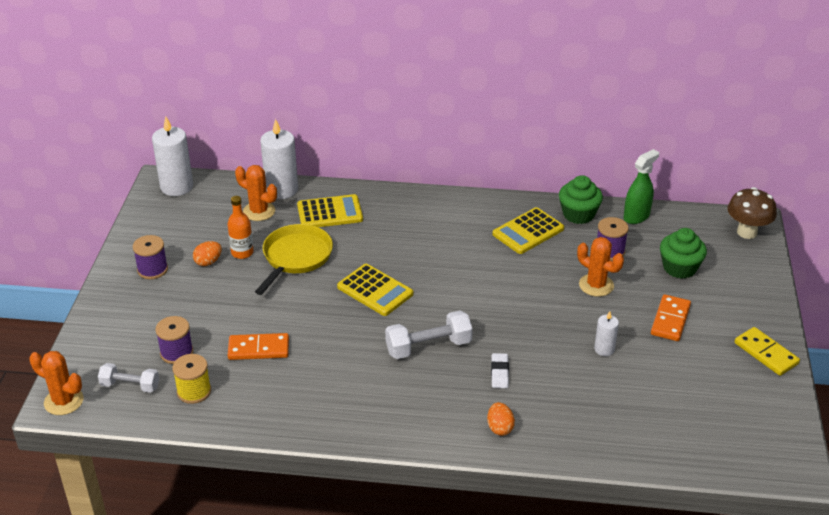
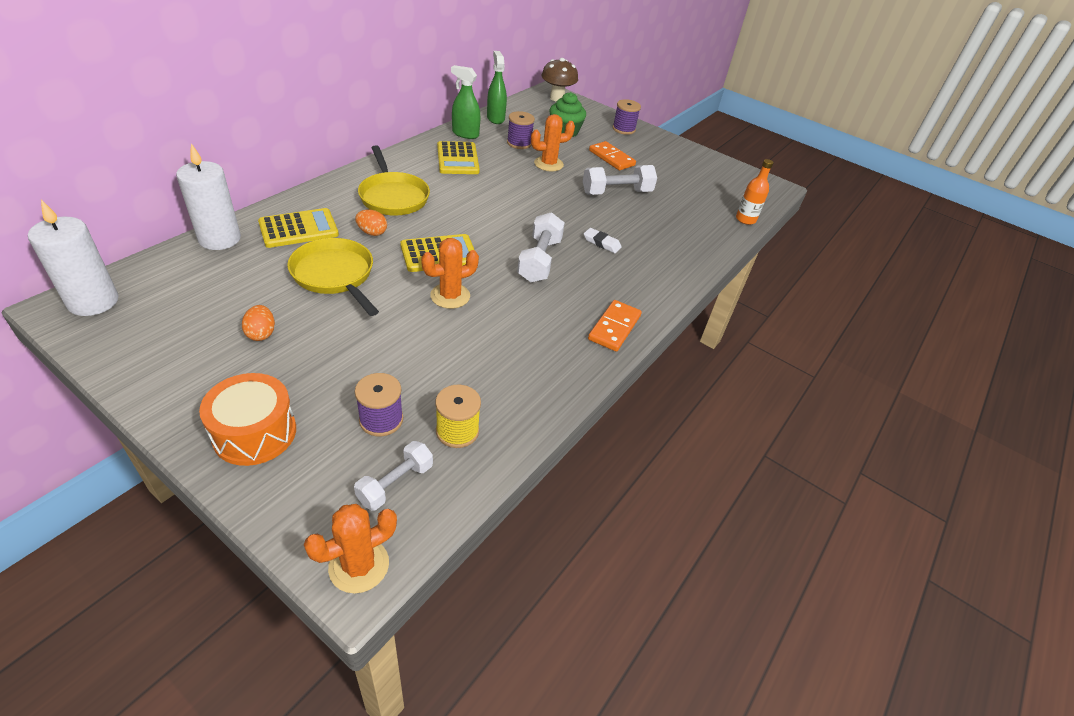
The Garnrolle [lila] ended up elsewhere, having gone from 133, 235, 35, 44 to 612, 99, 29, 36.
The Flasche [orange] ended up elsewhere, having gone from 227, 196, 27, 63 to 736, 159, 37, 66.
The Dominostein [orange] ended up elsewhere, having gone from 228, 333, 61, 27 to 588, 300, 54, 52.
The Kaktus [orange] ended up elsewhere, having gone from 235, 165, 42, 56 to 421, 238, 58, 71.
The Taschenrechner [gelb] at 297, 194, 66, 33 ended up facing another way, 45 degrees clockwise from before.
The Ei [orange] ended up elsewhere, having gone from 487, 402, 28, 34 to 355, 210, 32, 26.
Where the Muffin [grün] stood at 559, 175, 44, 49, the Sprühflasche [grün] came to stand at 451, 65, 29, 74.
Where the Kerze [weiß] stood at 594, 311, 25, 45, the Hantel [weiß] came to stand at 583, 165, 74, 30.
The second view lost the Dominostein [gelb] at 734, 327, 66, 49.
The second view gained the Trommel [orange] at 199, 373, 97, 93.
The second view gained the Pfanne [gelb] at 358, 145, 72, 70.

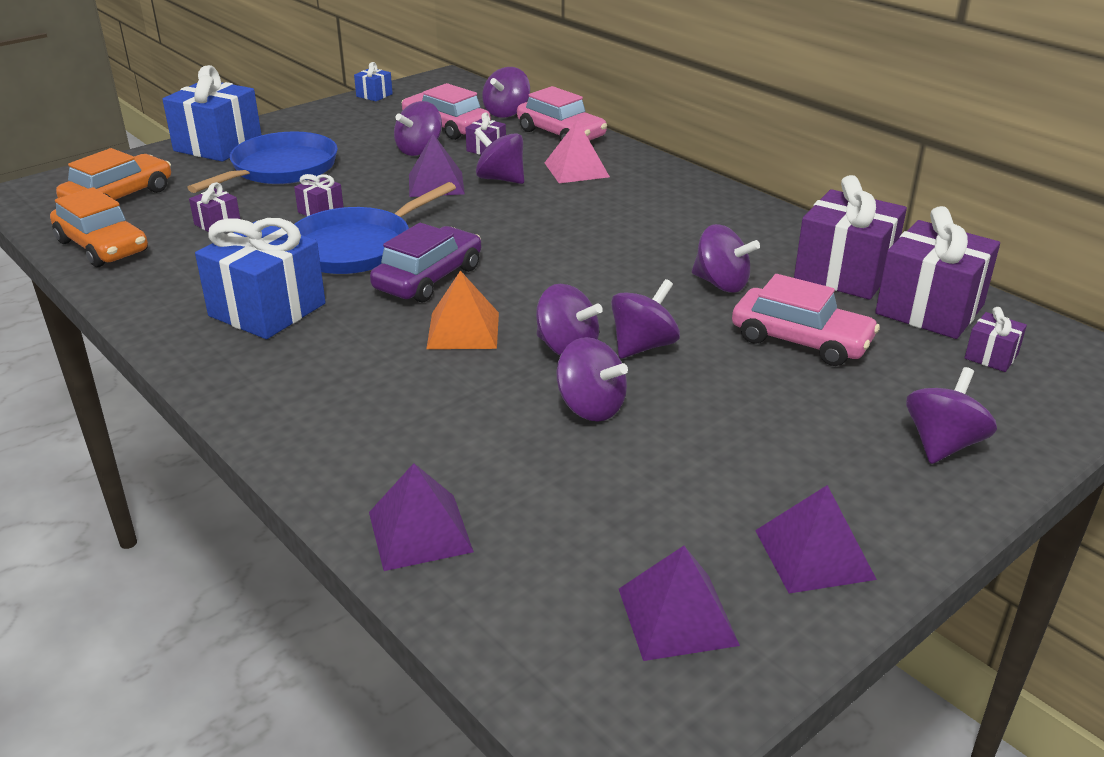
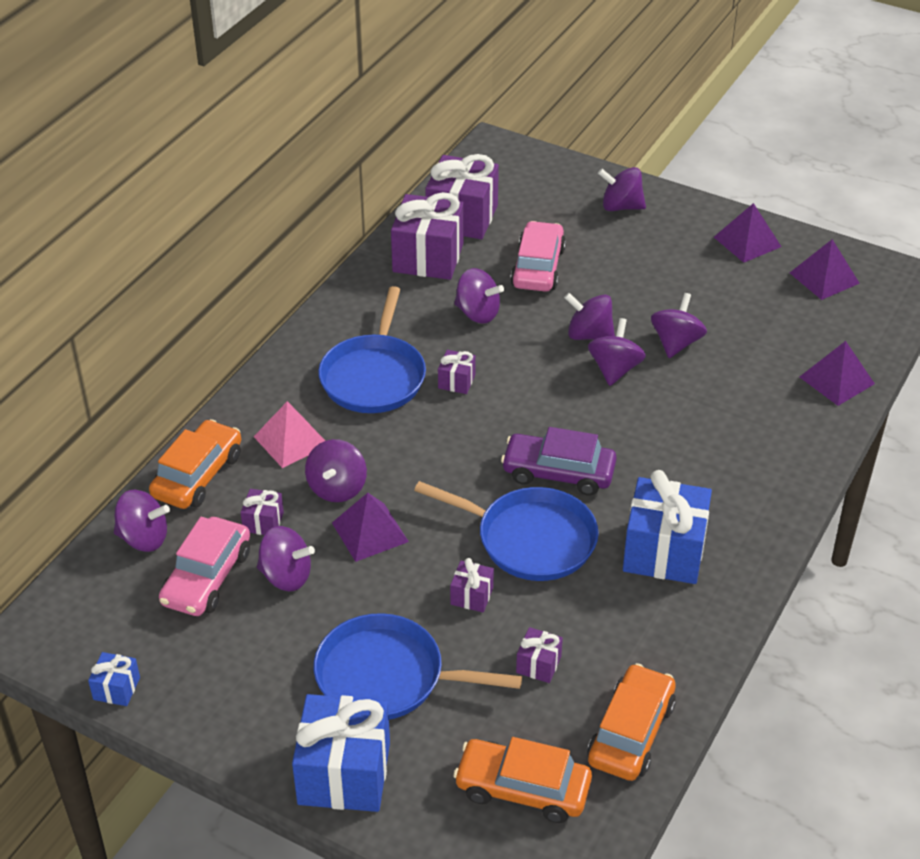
The second view lost the Pyramide [orange] at 426, 271, 73, 78.
What was the Auto [rosa] at 517, 86, 90, 55 turned into the Auto [orange] at 149, 419, 92, 90.
The Kreisel [lila] at 692, 224, 68, 69 ended up facing another way, 105 degrees clockwise from before.
The Geschenk [lila] ended up elsewhere, having gone from 965, 307, 62, 65 to 438, 350, 38, 44.
The second view gained the Pfanne [blau] at 318, 286, 108, 127.

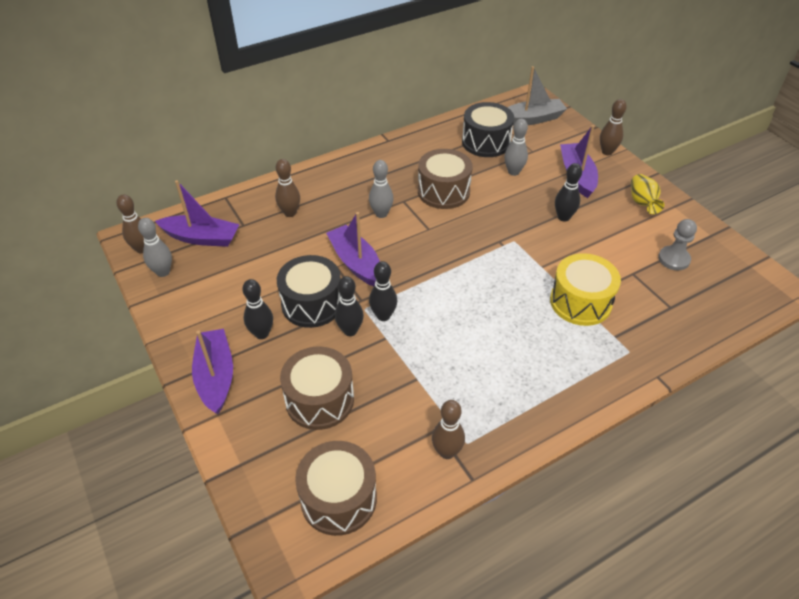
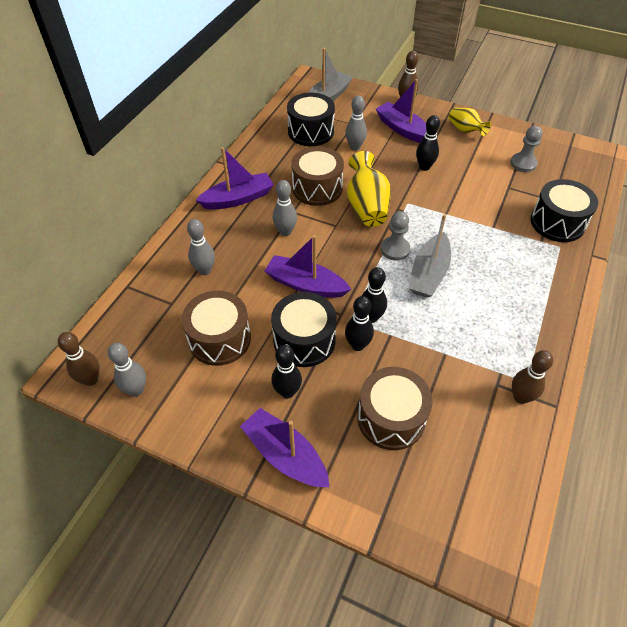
The Boot [lila] ended up elsewhere, having gone from 155, 180, 85, 67 to 196, 147, 78, 63.
What was the Bowlingkegel [braun] at 275, 159, 25, 58 turned into the Bowlingkegel [grau] at 187, 219, 28, 56.
The Trommel [braun] ended up elsewhere, having gone from 295, 441, 82, 95 to 182, 291, 69, 75.
The second view lost the Trommel [gelb] at 550, 253, 71, 73.
The second view gained the Vase [gelb] at 347, 151, 44, 76.
The second view gained the Bauer [grau] at 381, 211, 29, 50.
The second view gained the Boot [grau] at 409, 214, 42, 84.
The second view gained the Trommel [schwarz] at 531, 179, 67, 63.

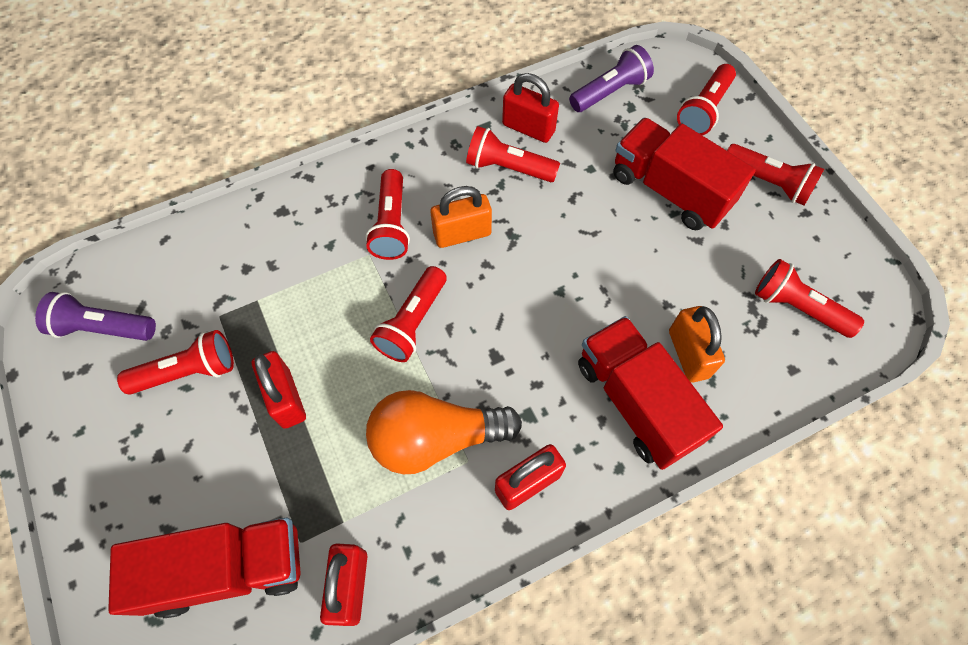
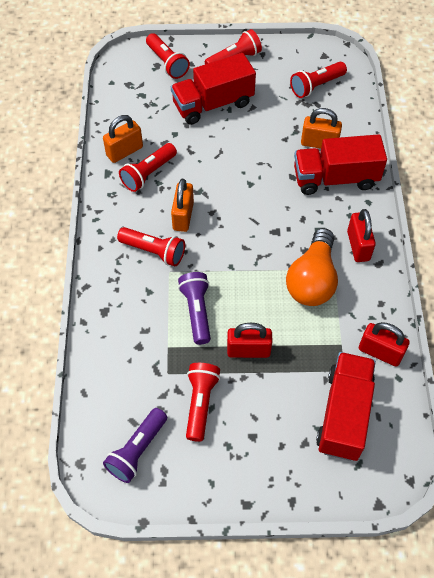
The second view lost the Taschenlampe [rot] at 370, 266, 77, 96.
What was the Vorhängeschloss [rot] at 502, 73, 57, 70 turned into the Vorhängeschloss [orange] at 103, 115, 40, 48.
The Taschenlampe [lila] ended up elsewhere, having gone from 569, 45, 85, 67 to 178, 272, 33, 73.

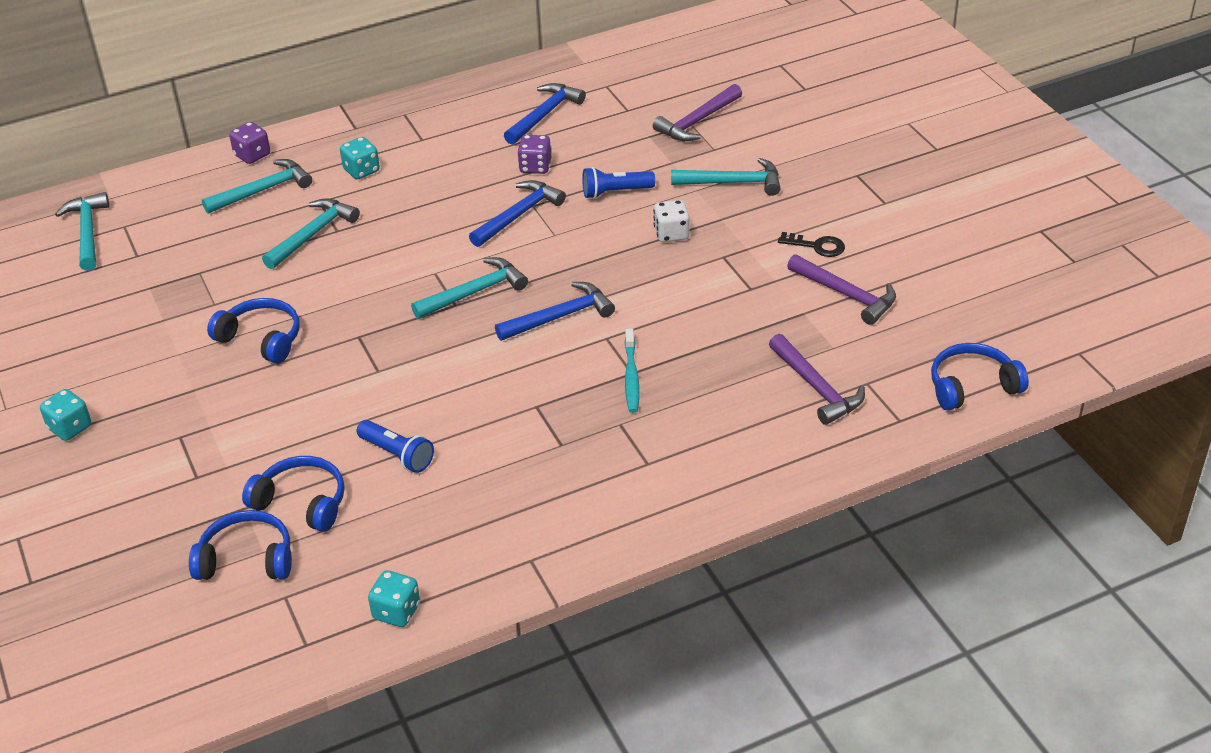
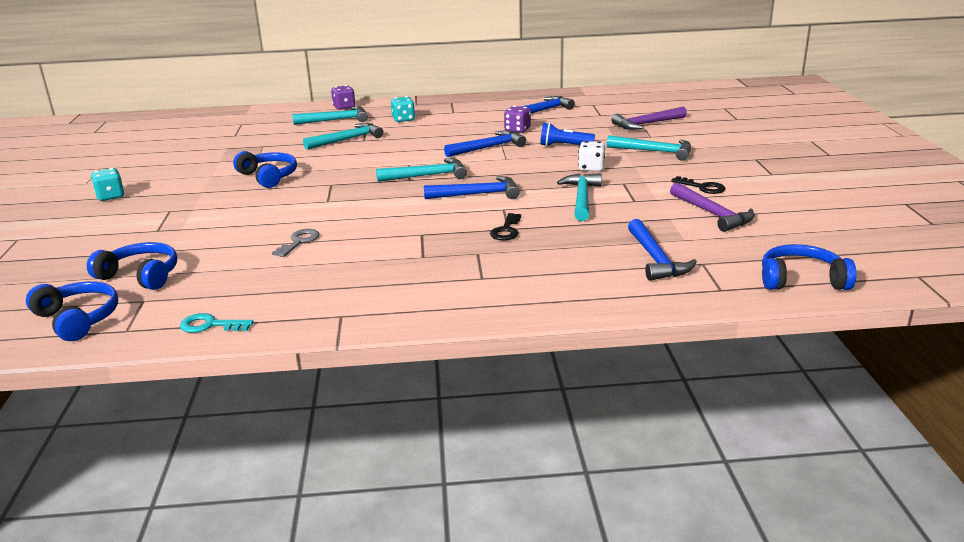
The Hammer [türkis] ended up elsewhere, having gone from 55, 192, 54, 79 to 557, 173, 45, 48.
The Kopfhörer [blau] ended up elsewhere, having gone from 242, 456, 103, 76 to 26, 281, 92, 60.
Where the Taschenlampe [blau] stood at 357, 420, 77, 53, the Schlüssel [grau] came to stand at 272, 229, 48, 28.
Where the Spielwürfel [türkis] stood at 368, 570, 52, 57, the Schlüssel [türkis] came to stand at 180, 313, 74, 20.
Where the Zahnbürste [türkis] stood at 625, 329, 14, 84, the Schlüssel [schwarz] came to stand at 490, 213, 31, 27.
What was the Hammer [lila] at 769, 334, 96, 91 turned into the Hammer [blau] at 628, 219, 69, 62.

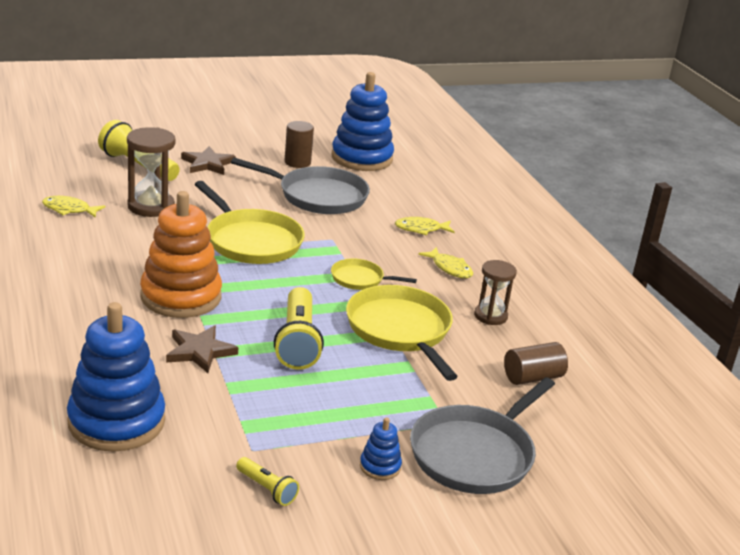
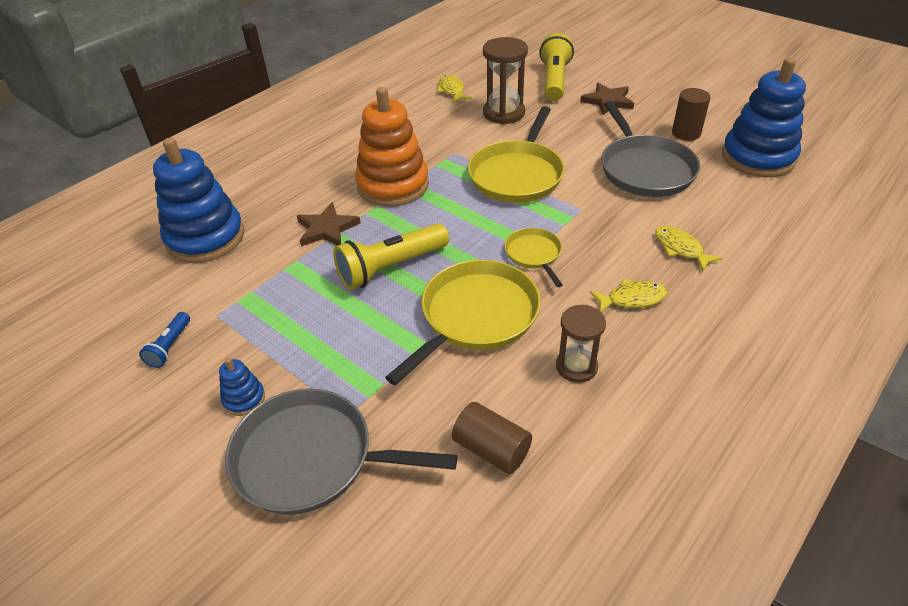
What was the Taschenlampe [gelb] at 236, 457, 63, 49 turned into the Taschenlampe [blau] at 139, 312, 51, 56.
The Fisch [gelb] at 418, 247, 55, 31 ended up facing another way, 120 degrees counterclockwise from before.

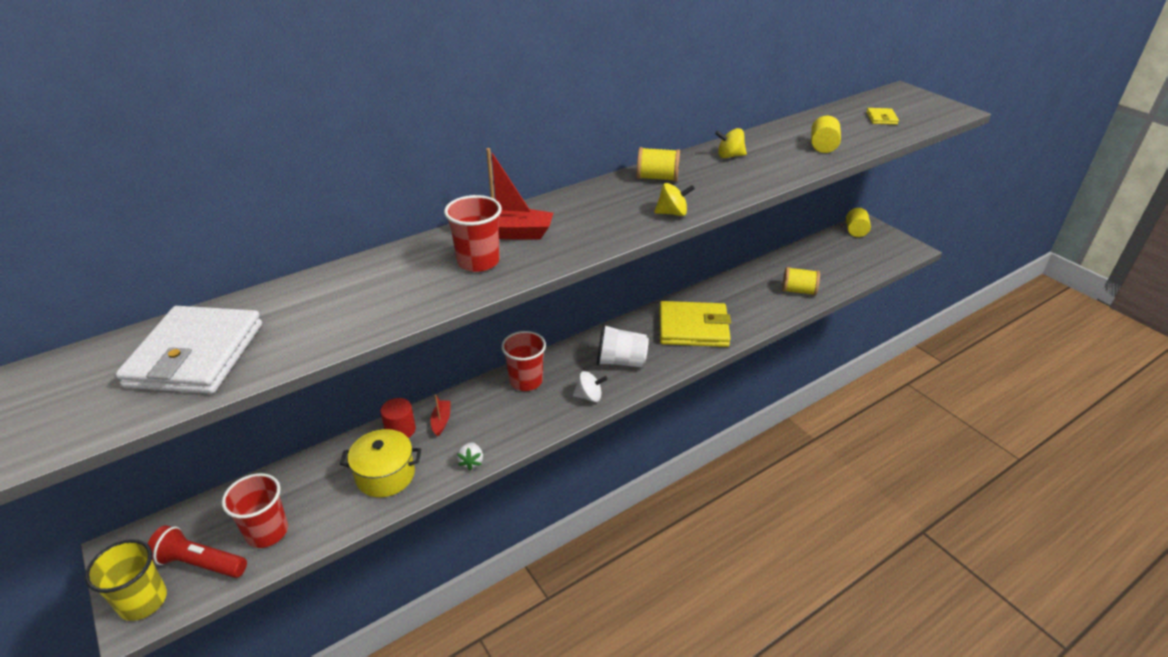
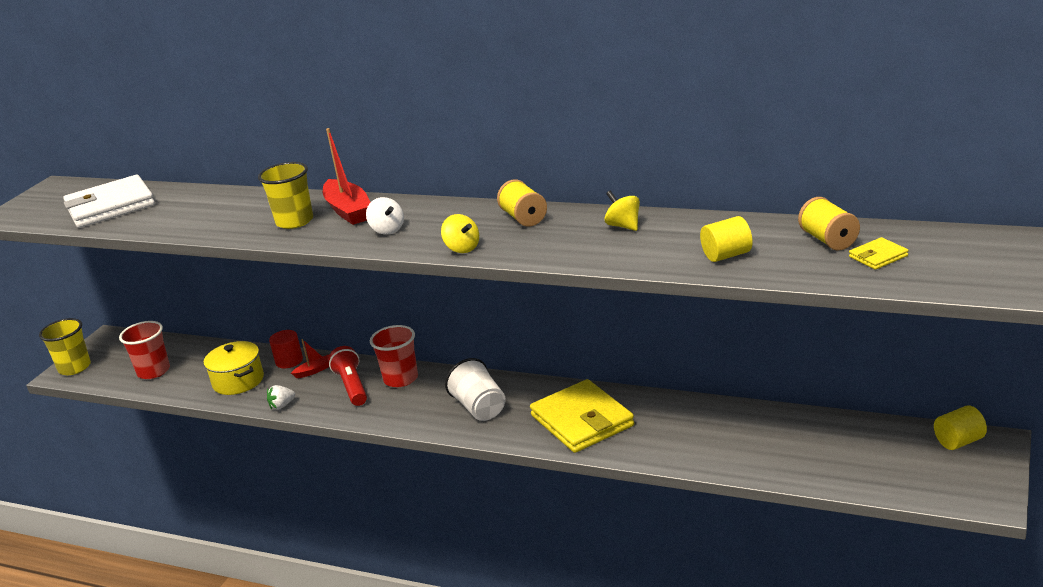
The Taschenlampe [rot] ended up elsewhere, having gone from 148, 525, 99, 53 to 329, 346, 38, 60.
What was the Becher [rot] at 444, 195, 58, 77 turned into the Becher [gelb] at 258, 162, 55, 67.
The Kreisel [weiß] ended up elsewhere, having gone from 573, 371, 35, 31 to 366, 197, 38, 38.
The Garnrolle [gelb] ended up elsewhere, having gone from 782, 267, 38, 29 to 798, 197, 62, 53.

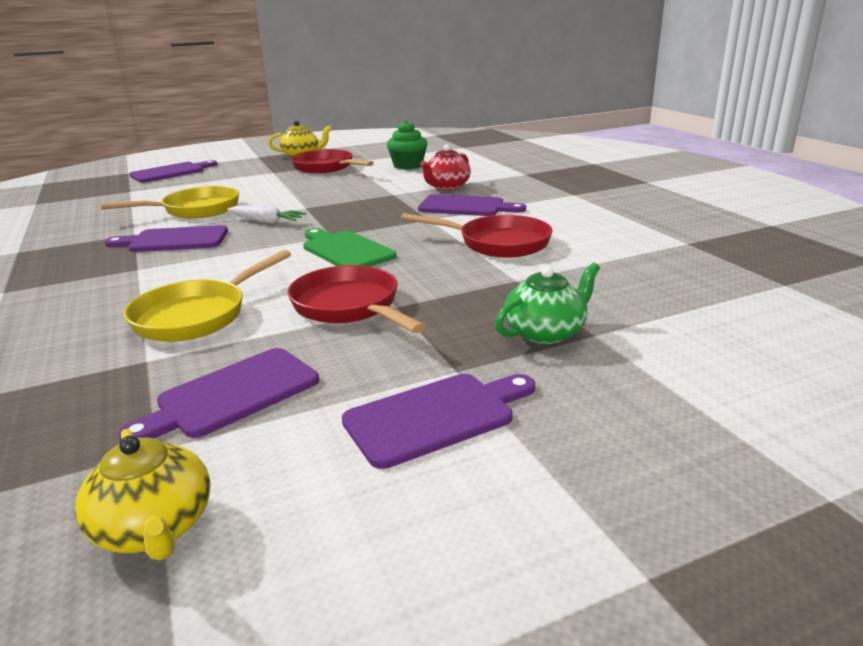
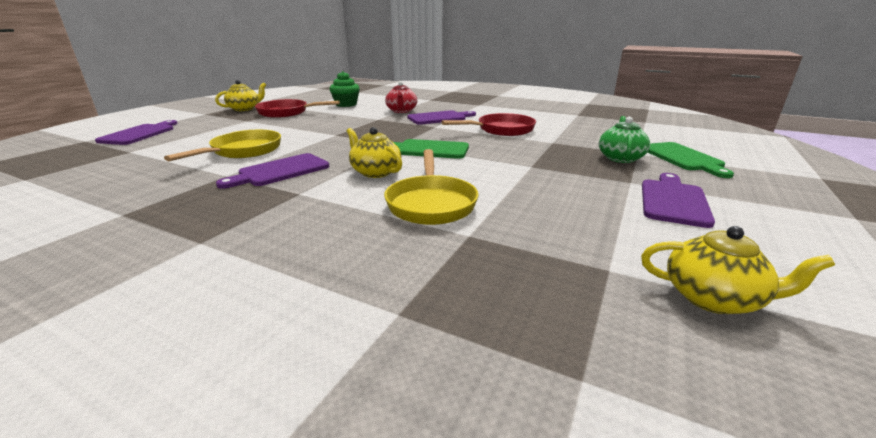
The second view lost the Schneidebrett [lila] at 118, 348, 201, 93.
The second view lost the Karotte [weiß] at 227, 205, 80, 19.
The second view lost the Pfanne [rot] at 288, 265, 138, 68.
The second view gained the Teekanne [gelb] at 347, 127, 55, 51.
The second view gained the Schneidebrett [grün] at 647, 142, 87, 36.

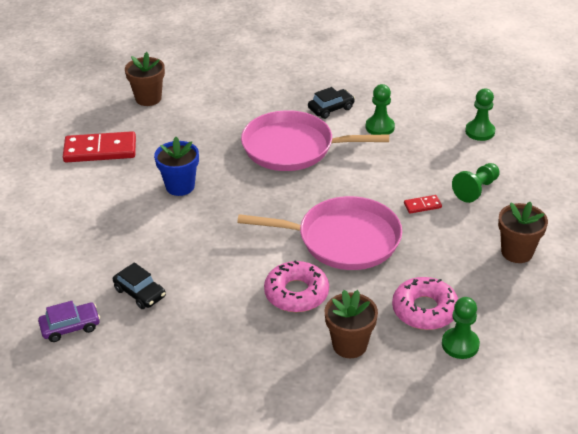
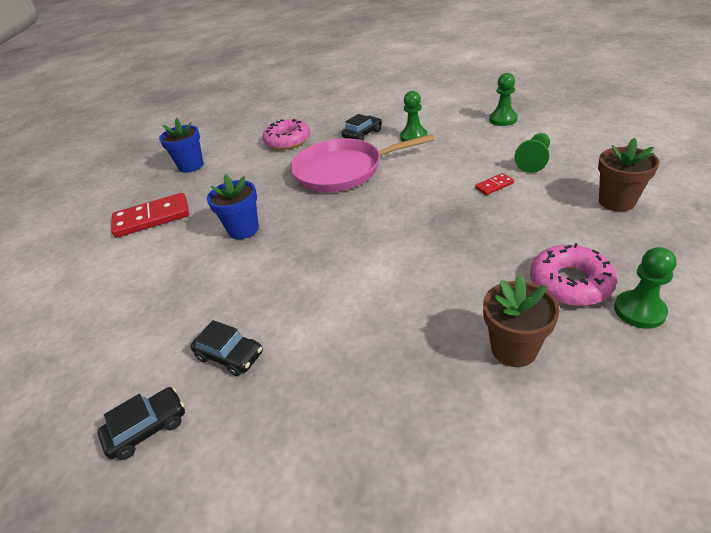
What was the Auto [lila] at 38, 301, 62, 41 turned into the Auto [schwarz] at 98, 387, 87, 73.
What was the Blumentopf [braun] at 125, 52, 40, 54 turned into the Blumentopf [blau] at 159, 118, 45, 55.
The second view lost the Pfanne [rosa] at 237, 196, 165, 74.
The Donut [rosa] ended up elsewhere, having gone from 264, 261, 65, 51 to 263, 119, 47, 31.

